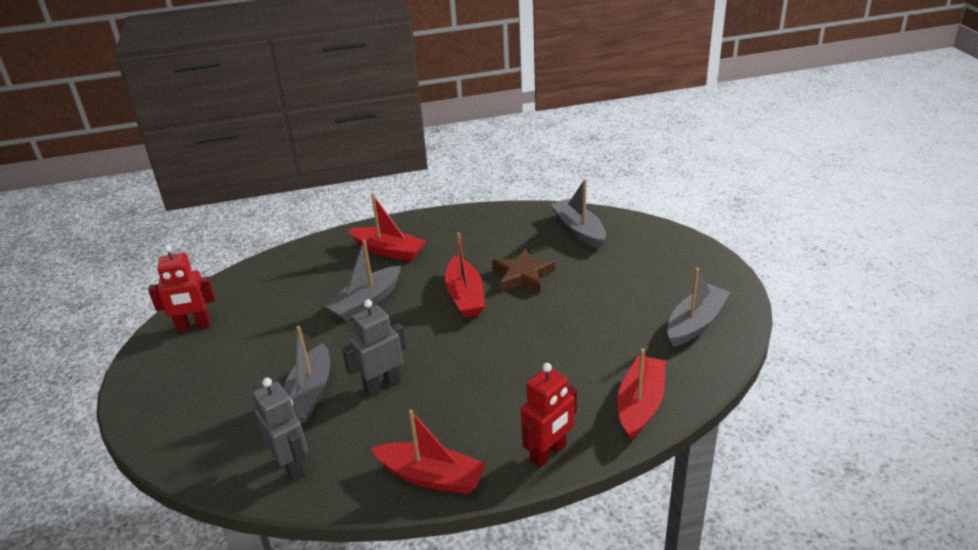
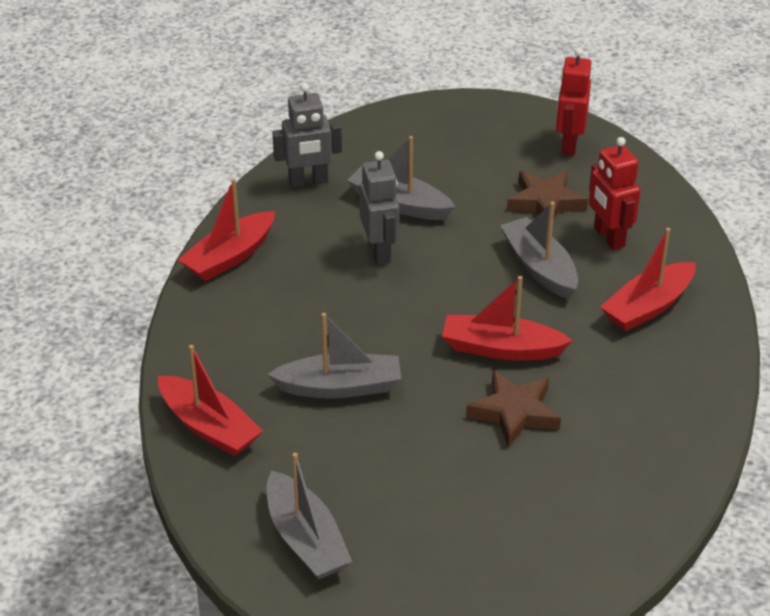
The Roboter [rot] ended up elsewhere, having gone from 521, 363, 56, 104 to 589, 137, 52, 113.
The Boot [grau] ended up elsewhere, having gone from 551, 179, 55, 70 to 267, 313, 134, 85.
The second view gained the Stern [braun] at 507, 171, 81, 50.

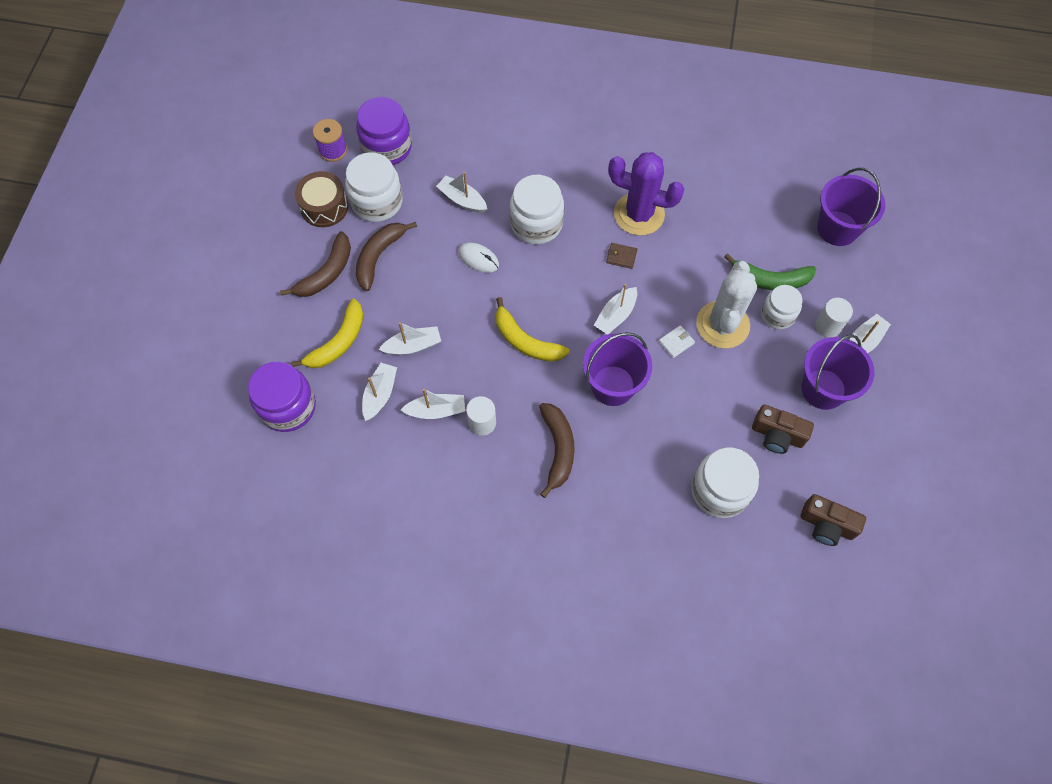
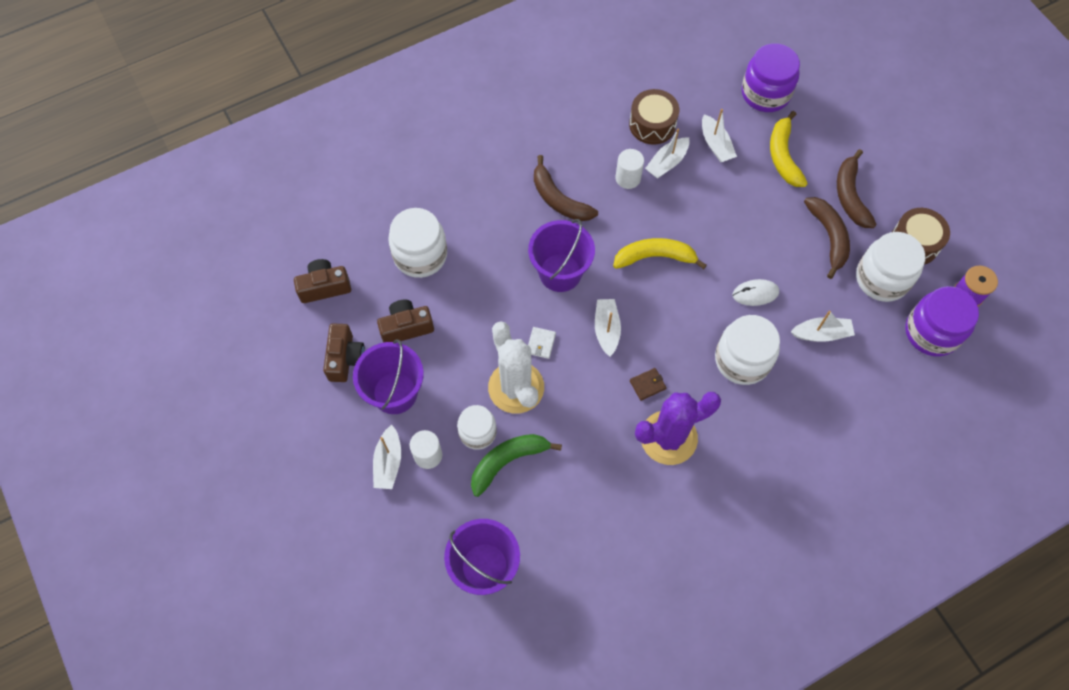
The second view lost the Boot [weiß] at 379, 322, 62, 33.
The second view gained the Kamera [braun] at 323, 323, 42, 59.
The second view gained the Trommel [braun] at 629, 89, 50, 56.

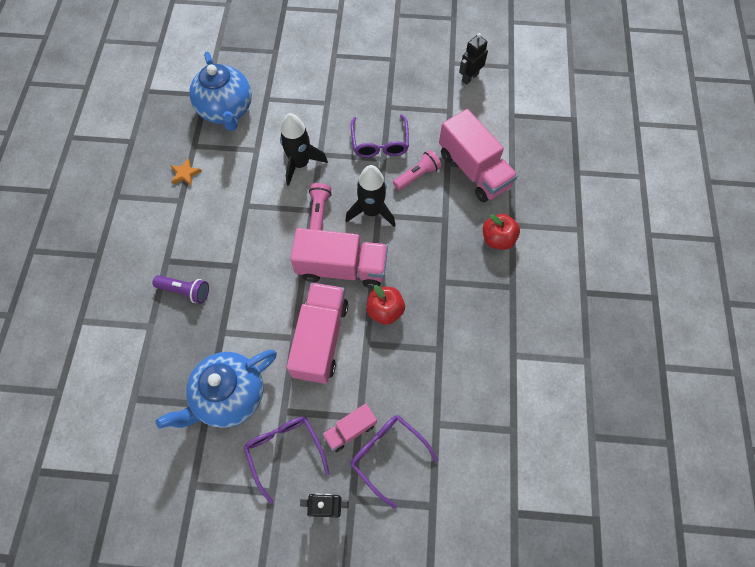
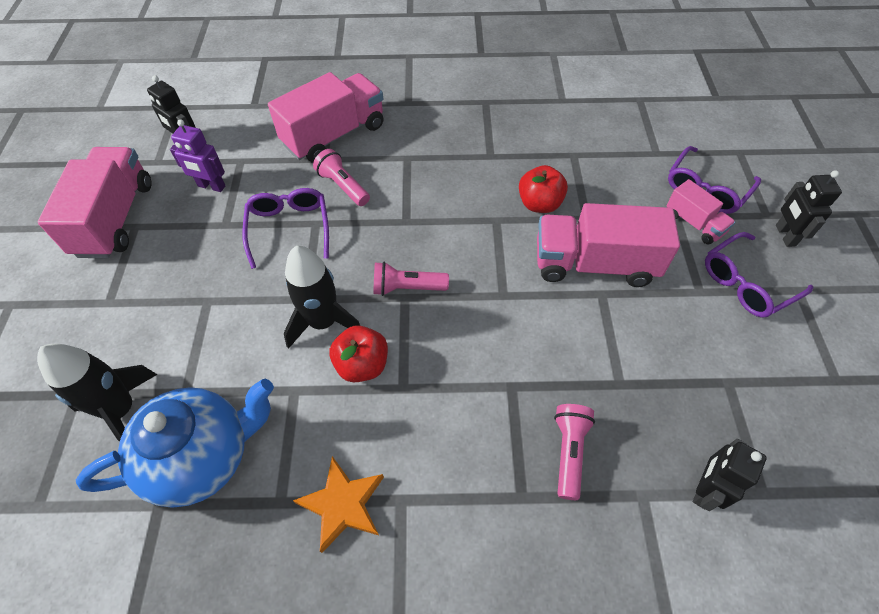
What was the Taschenlampe [lila] at 152, 275, 57, 29 turned into the Taschenlampe [rosa] at 554, 404, 41, 96.
The second view lost the Teekanne [blau] at 156, 350, 121, 79.
The size of the Stern [orange] at 171, 158, 30, 28 changed by a factor of 1.57.
The Lastwagen [rosa] ended up elsewhere, having gone from 290, 228, 98, 60 to 38, 147, 113, 111.
The Rakete [schwarz] ended up elsewhere, having gone from 345, 165, 50, 62 to 37, 344, 121, 98.
The Brille [lila] at 351, 115, 58, 43 ended up facing another way, 90 degrees counterclockwise from before.
The Apfel [rot] ended up elsewhere, having gone from 483, 214, 37, 36 to 330, 325, 58, 57.
The second view gained the Roboter [lila] at 170, 119, 55, 73.
The second view gained the Roboter [schwarz] at 693, 439, 74, 72.

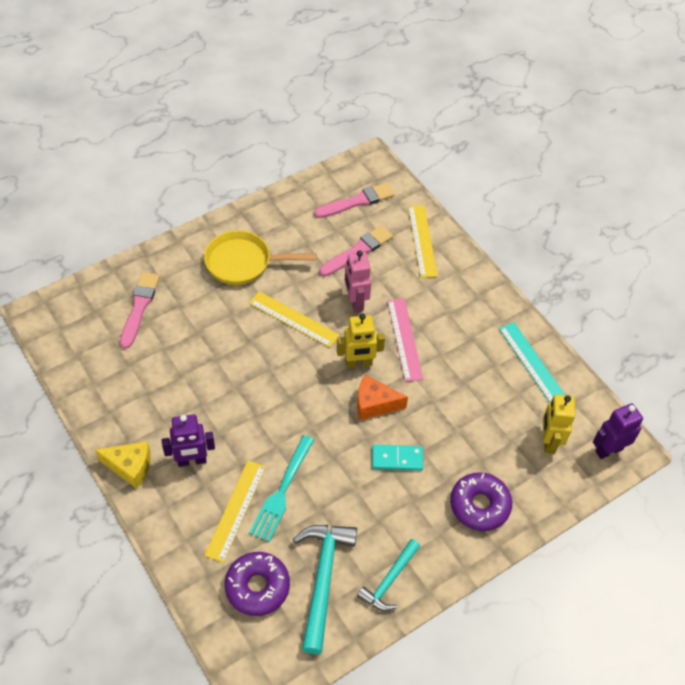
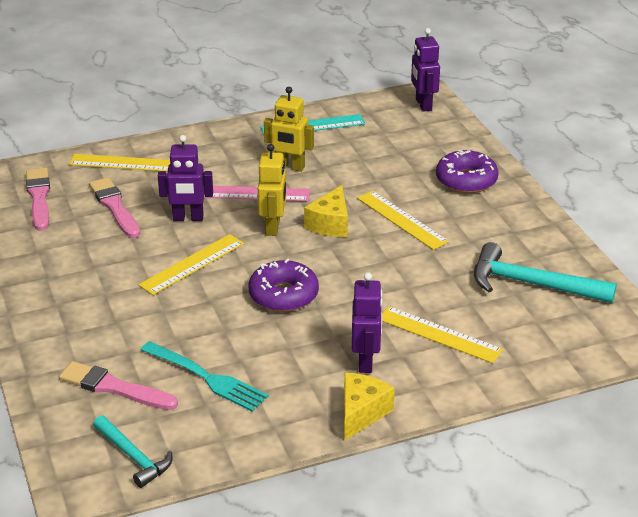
The second view lost the Pfanne [gelb] at 204, 230, 113, 55.
The Donut [lila] ended up elsewhere, having gone from 225, 552, 65, 64 to 249, 258, 70, 54.
The Gabel [türkis] ended up elsewhere, having gone from 249, 435, 65, 107 to 141, 341, 128, 71.
What was the Roboter [rosa] at 345, 250, 26, 62 turned into the Roboter [lila] at 158, 135, 55, 86.
What was the Käse [orange] at 357, 375, 51, 45 turned into the Käse [gelb] at 304, 185, 44, 52.
The Hammer [türkis] ended up elsewhere, having gone from 357, 539, 63, 72 to 93, 415, 79, 73.
Where the Dominostein [türkis] stood at 372, 445, 51, 26, the Lineal [gelb] came to stand at 357, 190, 92, 60.
The Roboter [gelb] ended up elsewhere, having gone from 543, 395, 32, 59 to 264, 87, 50, 85.

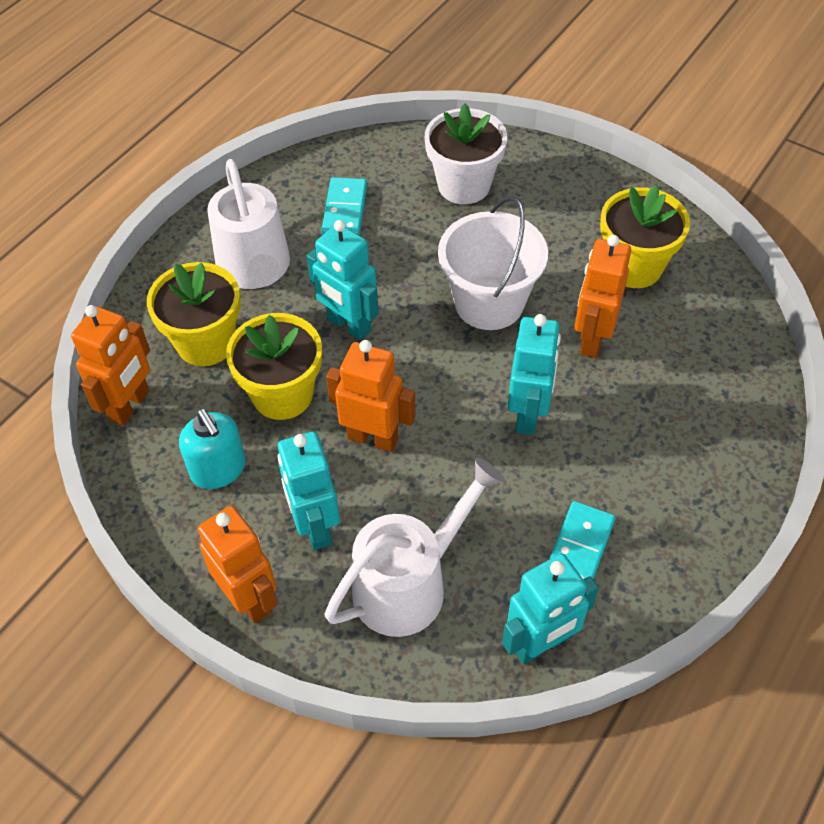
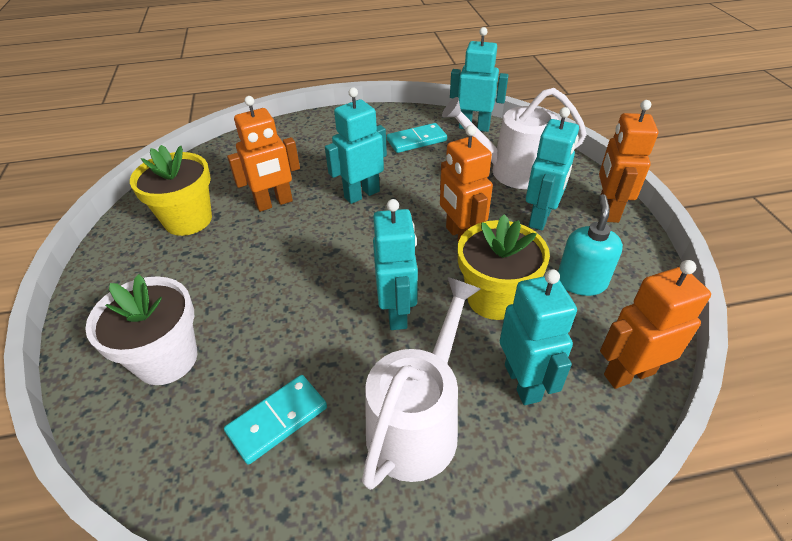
Where the Blumentopf [gelb] stood at 147, 262, 94, 104, the Roboter [türkis] came to stand at 500, 269, 77, 136.
The second view lost the Eimer [weiß] at 438, 196, 110, 134.

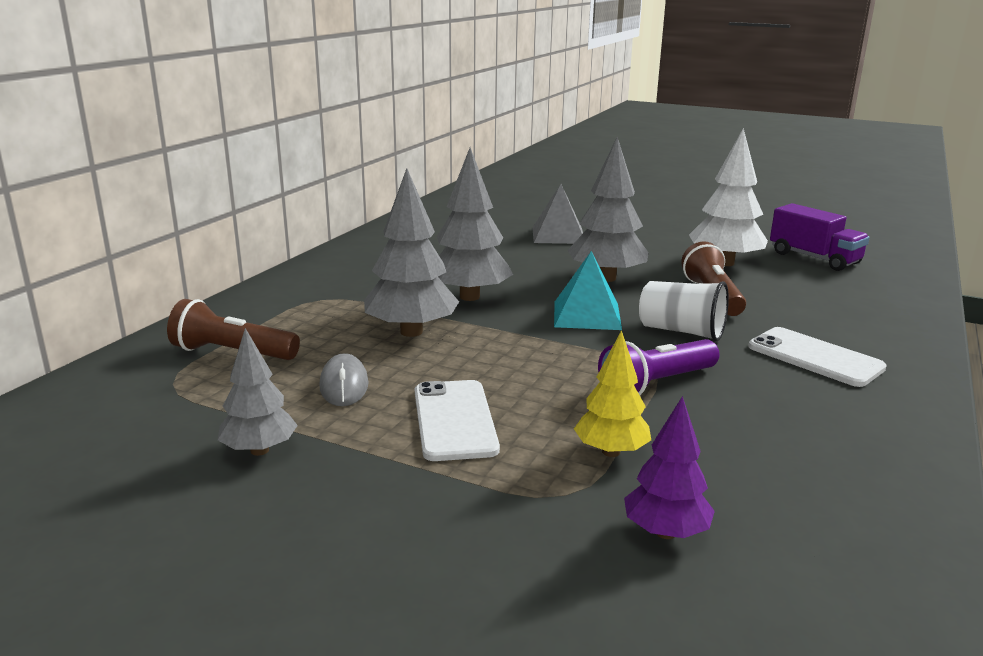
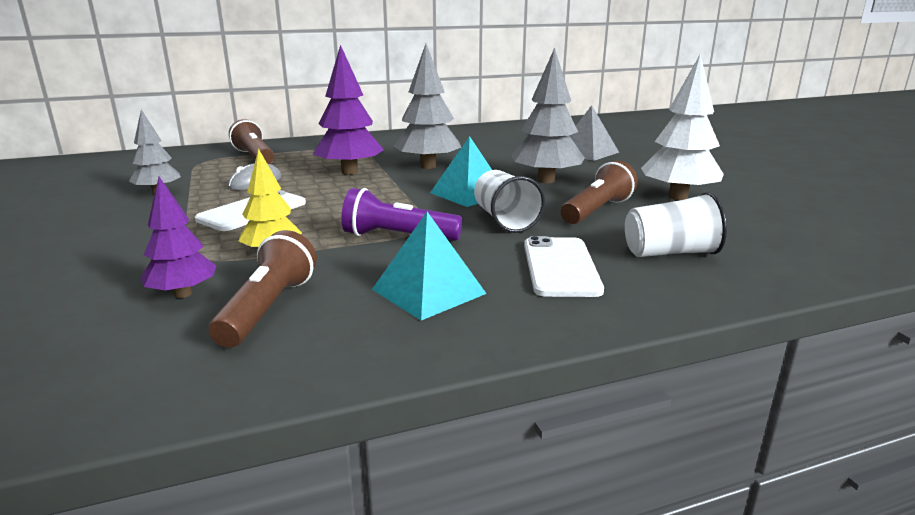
What was the Baum [grau] at 364, 168, 95, 169 turned into the Baum [lila] at 313, 45, 71, 130.
The second view lost the Lastwagen [lila] at 770, 203, 100, 68.
The second view gained the Taschenlampe [braun] at 209, 230, 108, 118.
The second view gained the Pyramide [türkis] at 372, 212, 115, 108.
The second view gained the Becher [weiß] at 625, 192, 102, 65.

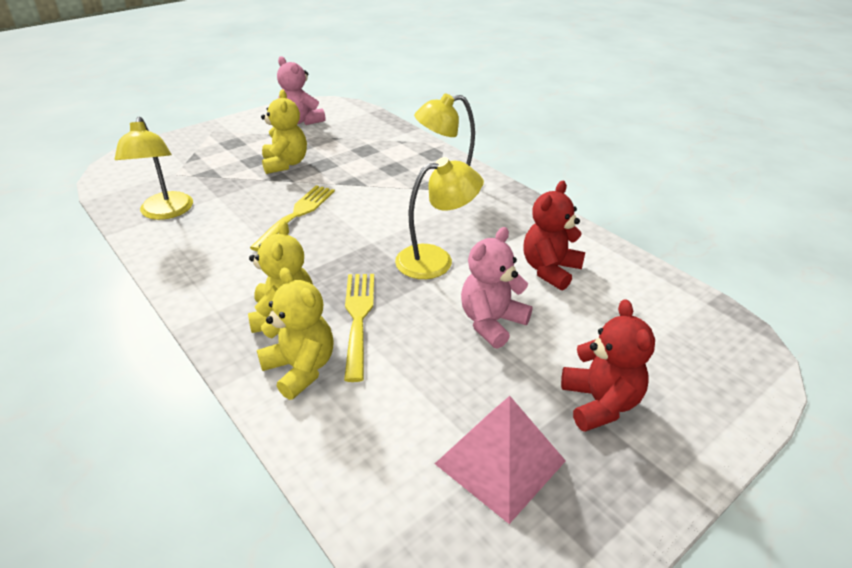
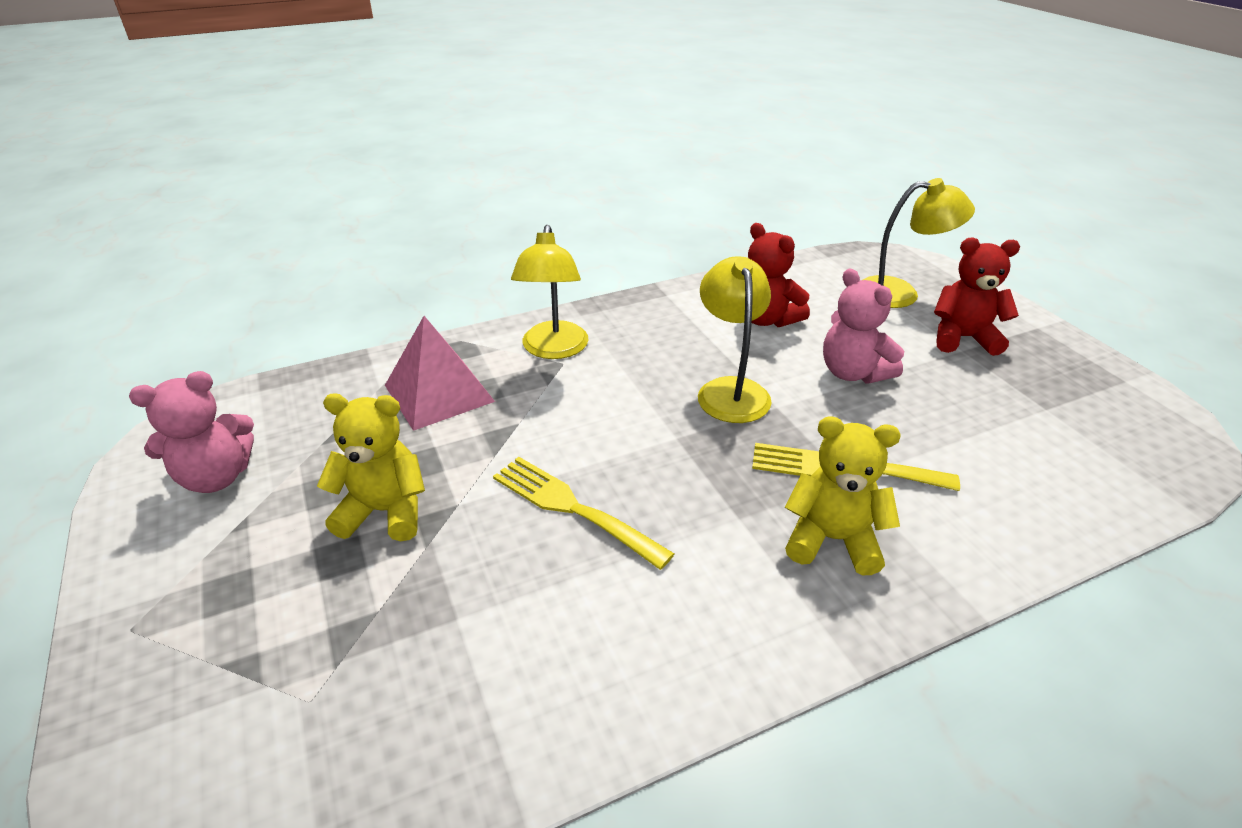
The Lampe [gelb] ended up elsewhere, having gone from 115, 116, 78, 104 to 863, 178, 112, 130.
The second view lost the Teddybär [gelb] at 257, 268, 77, 132.
The Pyramide [rosa] ended up elsewhere, having gone from 435, 396, 131, 128 to 385, 316, 110, 115.

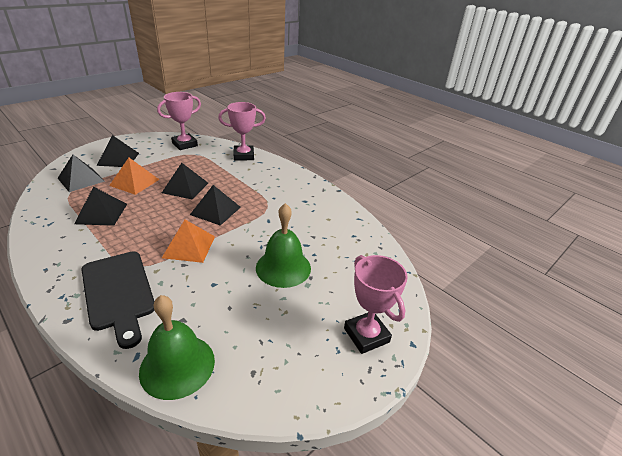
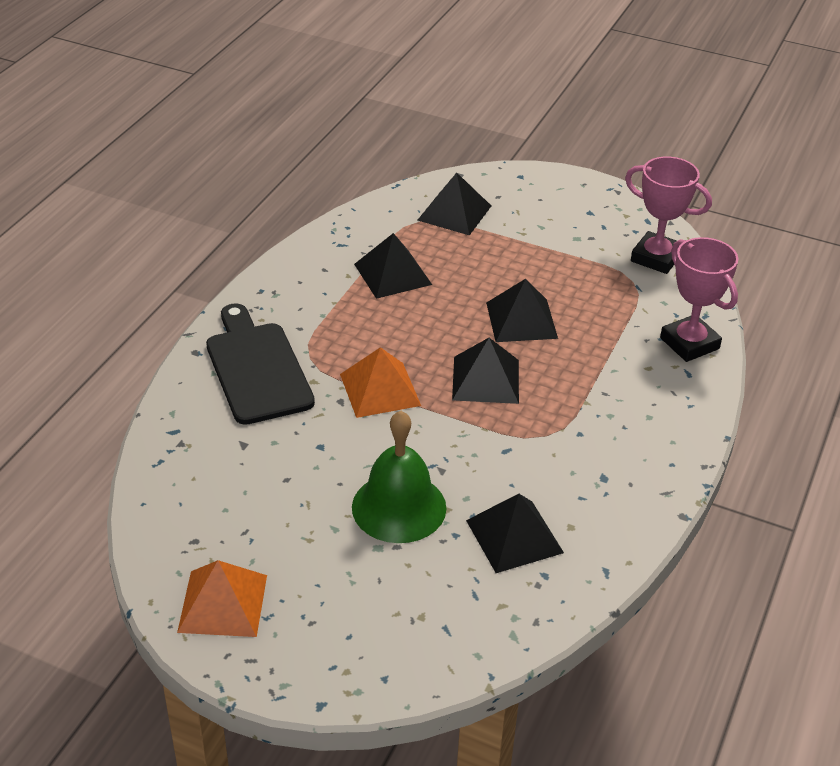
The Schneidebrett [schwarz] at 81, 251, 74, 98 ended up facing another way, 120 degrees clockwise from before.
The Pyramide [schwarz] ended up elsewhere, having gone from 97, 135, 42, 32 to 466, 494, 98, 79.
The Pyramide [orange] ended up elsewhere, having gone from 109, 158, 50, 37 to 177, 560, 90, 77.
The second view lost the Glocke [grün] at 139, 295, 76, 105.
The second view lost the Pokal [rosa] at 344, 255, 64, 99.

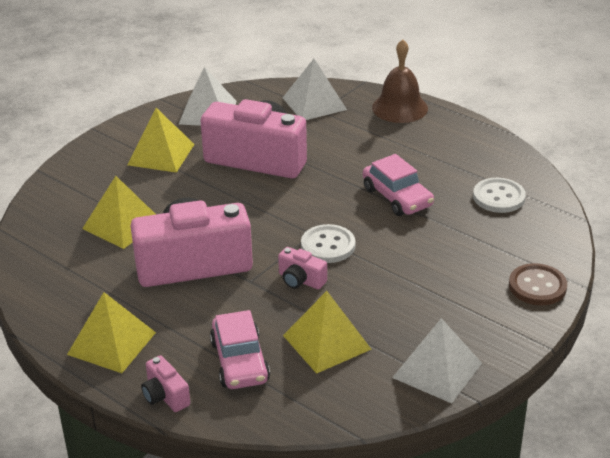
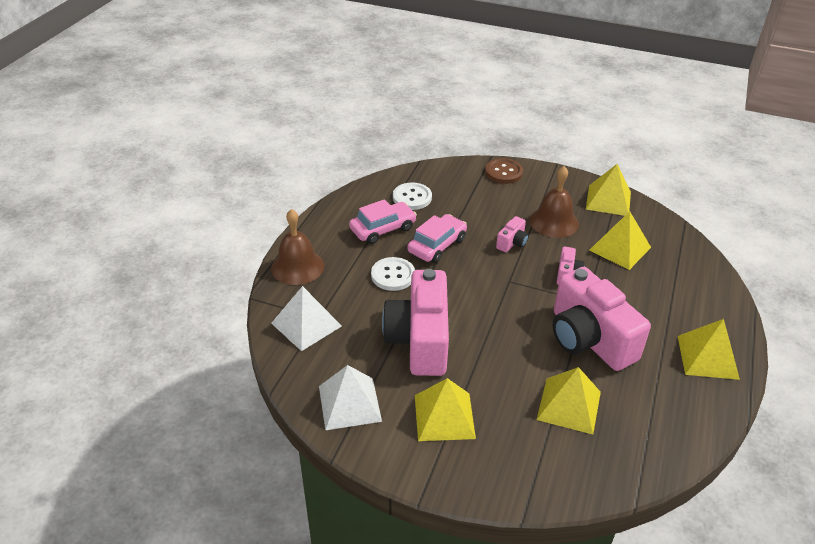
The Kamera [rosa] ended up elsewhere, having gone from 141, 355, 49, 57 to 496, 216, 33, 36.
The Auto [rosa] ended up elsewhere, having gone from 210, 310, 60, 79 to 349, 199, 68, 45.
The Knopf [weiß] ended up elsewhere, having gone from 301, 224, 54, 39 to 371, 257, 44, 34.
What was the Pyramide [weiß] at 392, 318, 90, 86 turned into the Pyramide [gelb] at 586, 164, 45, 52.
The second view gained the Glocke [braun] at 529, 166, 50, 72.

